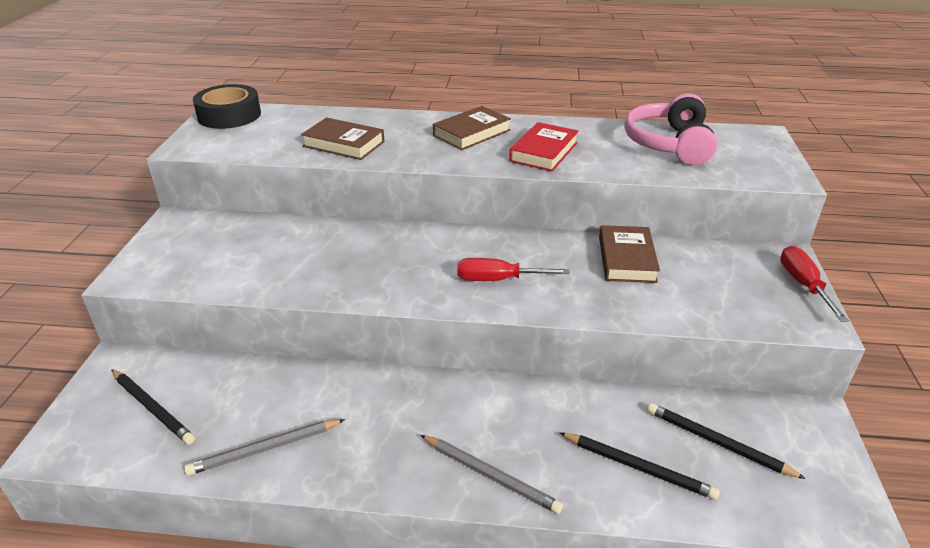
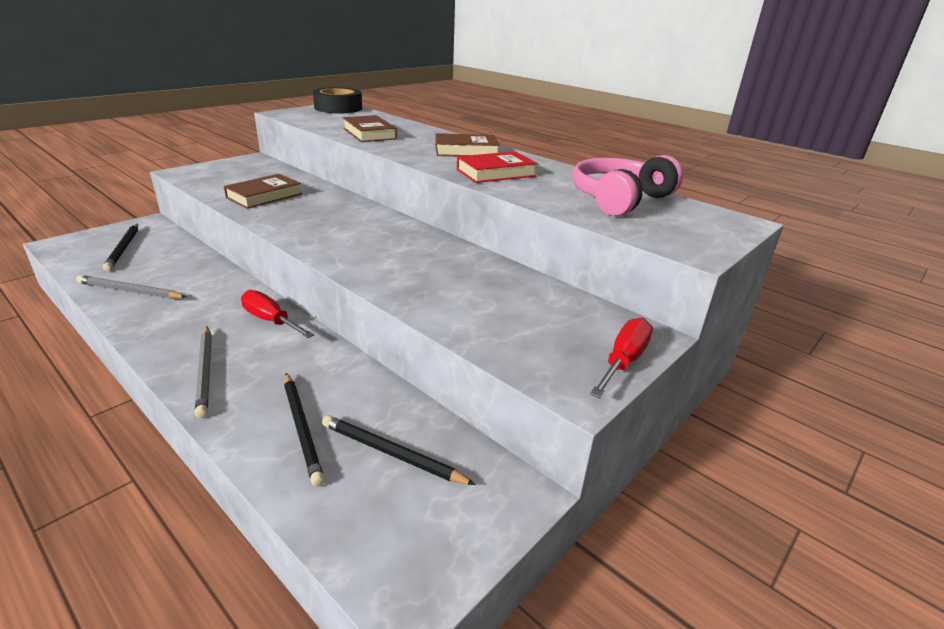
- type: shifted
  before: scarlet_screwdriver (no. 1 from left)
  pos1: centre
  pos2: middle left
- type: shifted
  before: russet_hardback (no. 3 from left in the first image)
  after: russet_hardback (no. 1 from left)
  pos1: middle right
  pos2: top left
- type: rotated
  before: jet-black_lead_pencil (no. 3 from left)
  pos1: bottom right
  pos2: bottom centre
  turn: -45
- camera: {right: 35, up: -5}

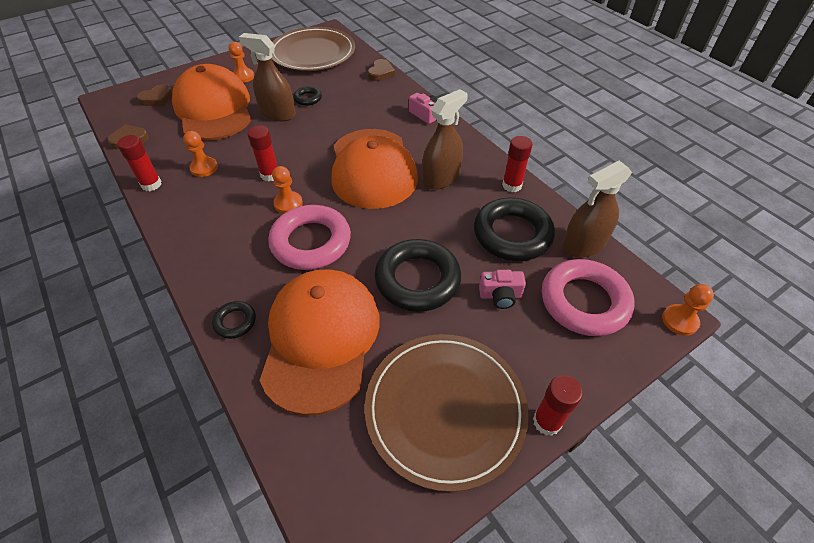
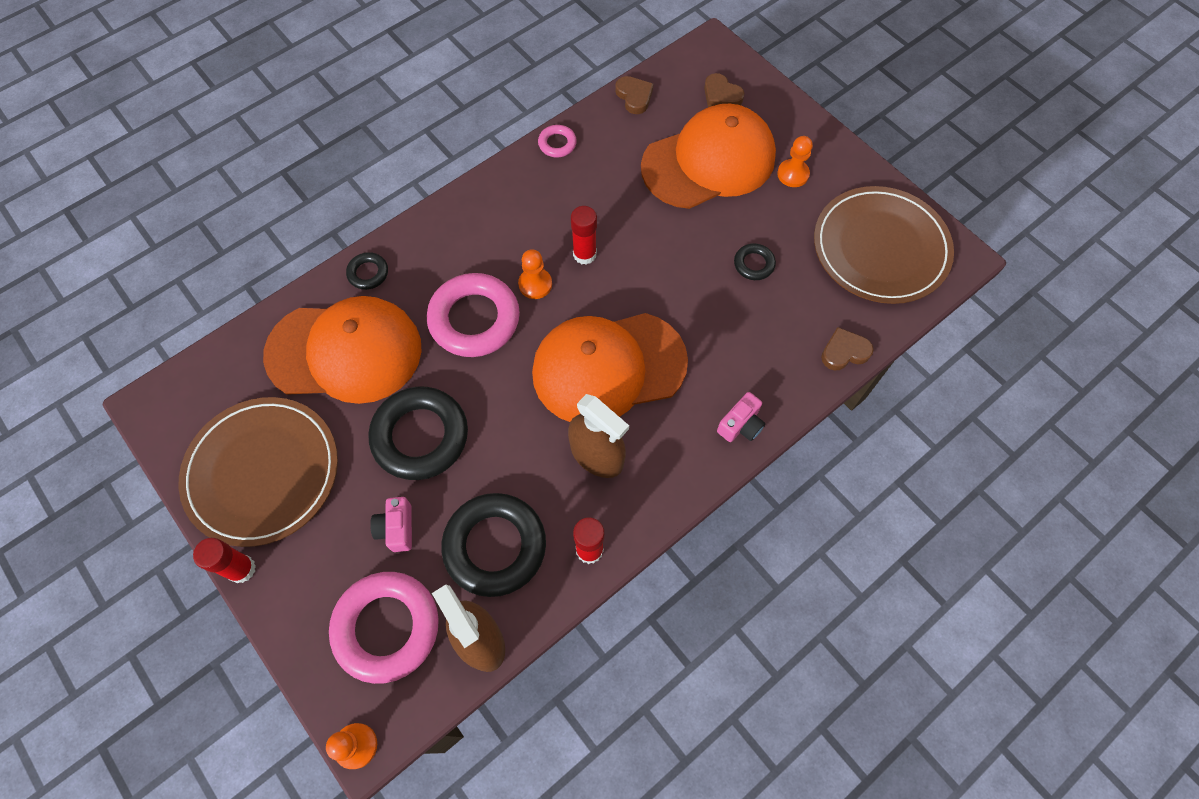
- type: swapped
  before: scarlet_glue (no. 1 from left)
  after: rose-pink_torus (no. 3 from left)
  pos1: top left
  pos2: top centre
- type: gone
  before: orange_pawn (no. 1 from left)
  pos1: top left
- type: gone
  before: russet_spray_cleaner (no. 1 from left)
  pos1: top left
- type: rotated
  before: russet_heart (no. 3 from left)
  pos1: top centre
  pos2: middle right
  turn: 150
- camera: {right: 85, up: 15}

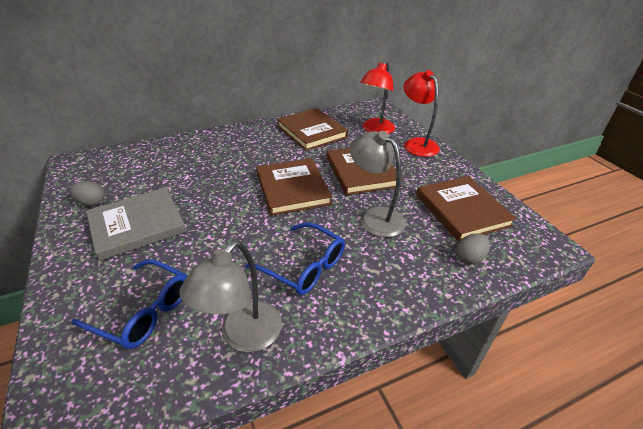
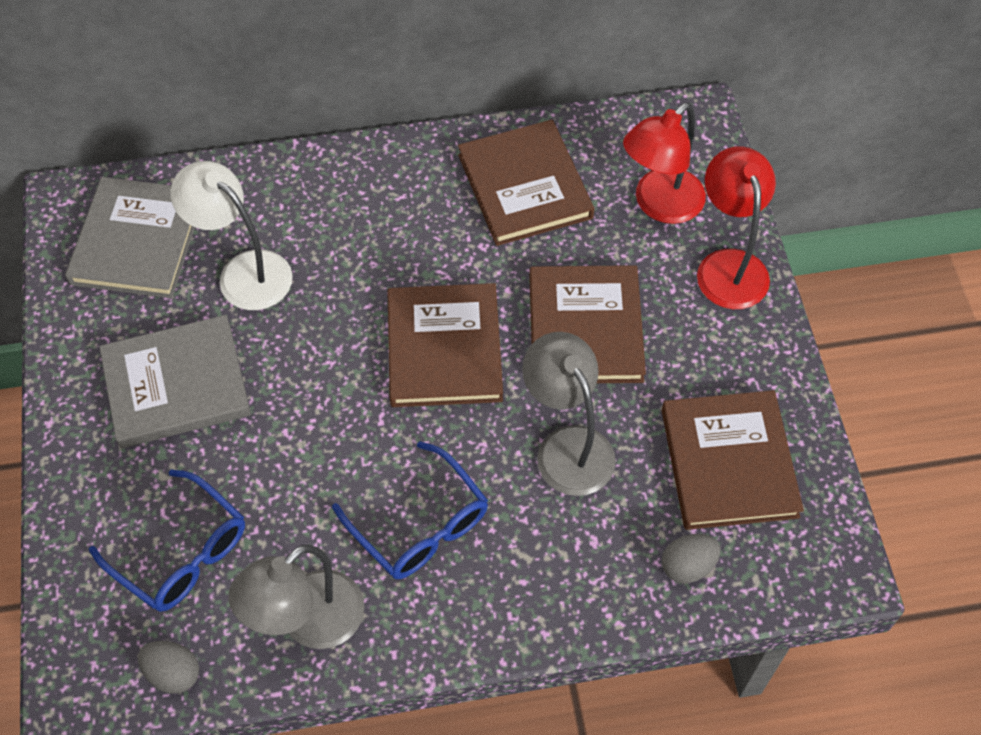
- type: shifted
  before: gray_egg (no. 1 from left)
  pos1: middle left
  pos2: bottom left
- type: new
  after: gray_hardback (no. 1 from left)
  pos2: top left
- type: new
  after: white_desk_lamp
  pos2: top left
- camera: {right: 15, up: 20}

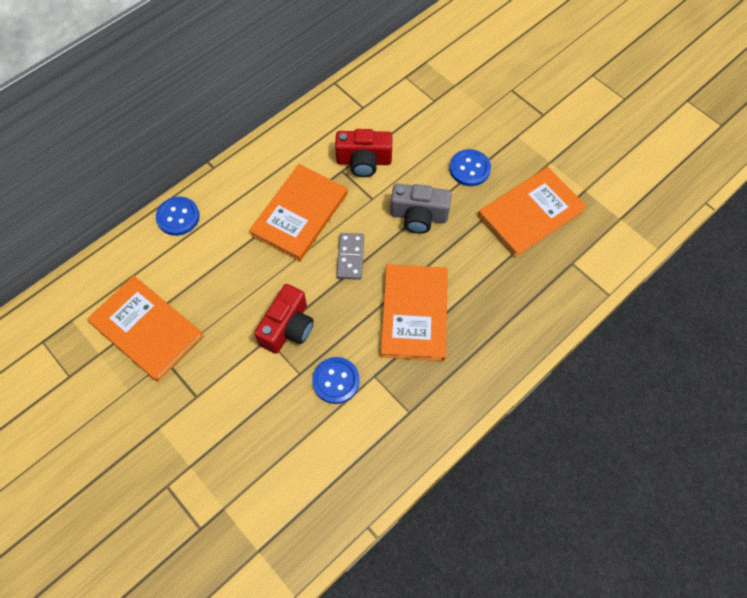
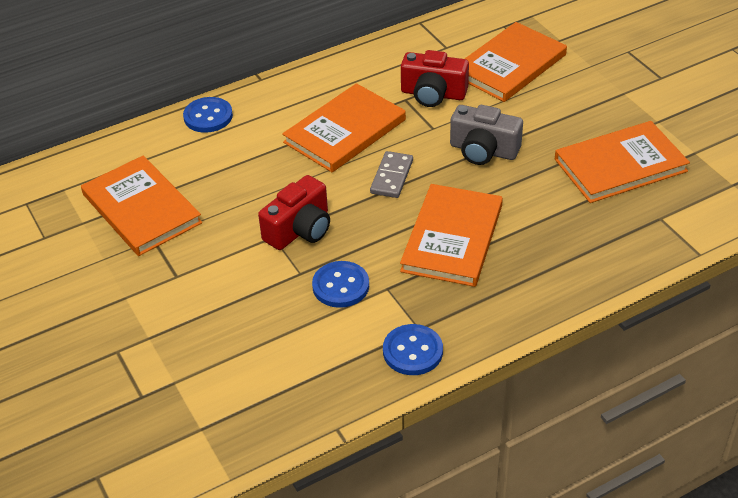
- type: shifted
  before: cobalt_button (no. 3 from left)
  pos1: top centre
  pos2: bottom centre
- type: new
  after: orange_hardback (no. 4 from left)
  pos2: top right
- camera: {right: 15, up: -20}

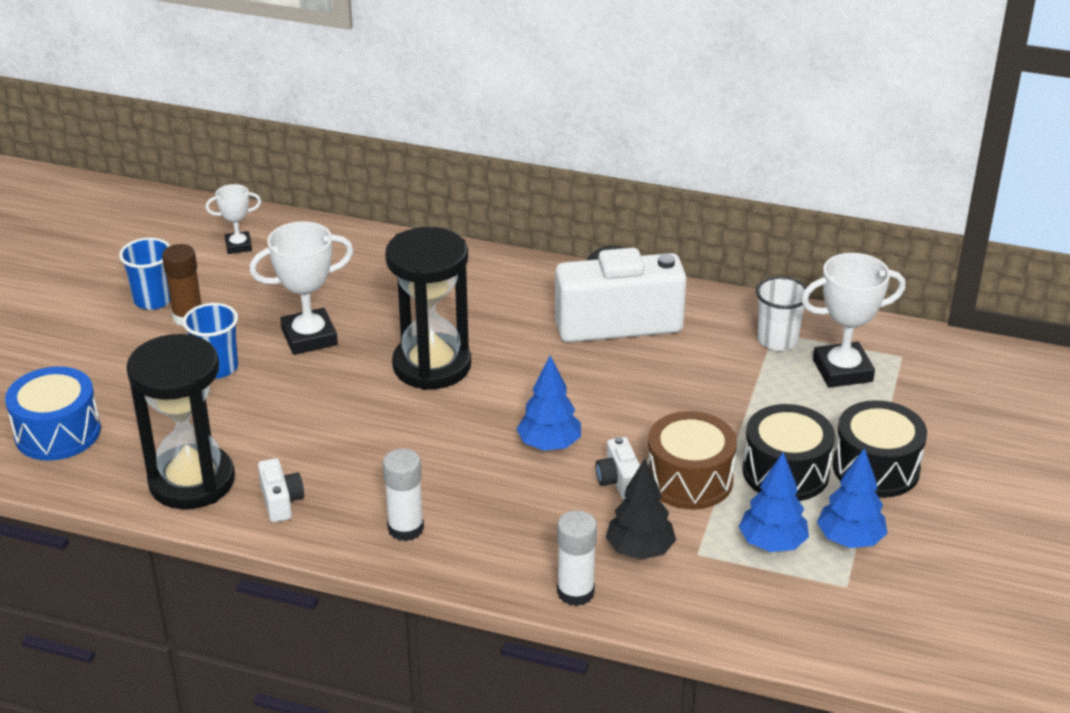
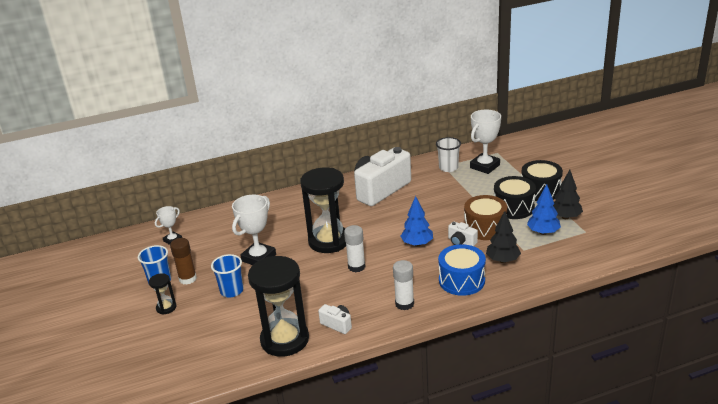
- type: shifted
  before: cobalt_toy_drum
  pos1: middle left
  pos2: bottom centre
- type: shifted
  before: white_glue (no. 2 from left in the first image)
  after: white_glue (no. 1 from left)
  pos1: bottom centre
  pos2: centre
- type: repainted
  before: cobalt_tree (no. 3 from left)
  after: jet-black_tree (no. 2 from left)
  pos1: bottom right
  pos2: middle right
- type: new
  after: jet-black_hourglass (no. 1 from left)
  pos2: bottom left
- camera: {right: -35, up: -5}

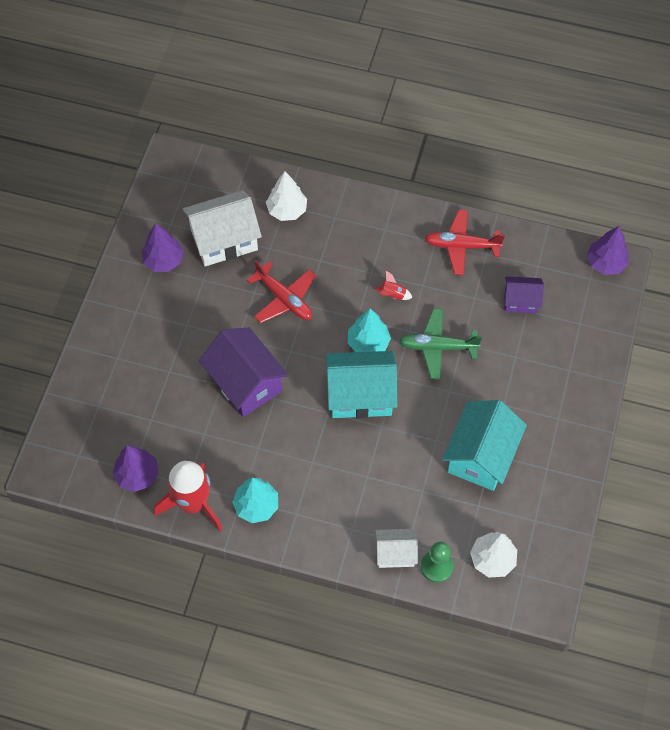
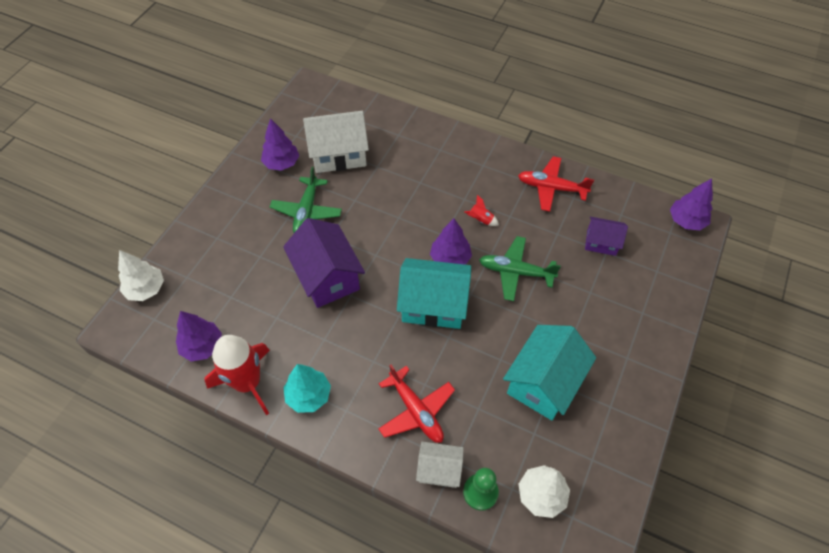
- type: shifted
  before: scarlet_toy_plane (no. 1 from left)
  pos1: centre
  pos2: bottom centre
- type: shifted
  before: white_tree (no. 1 from left)
  pos1: top centre
  pos2: middle left
- type: repainted
  before: aqua_tree (no. 2 from left)
  after: royal_purple_tree (no. 3 from left)
  pos1: centre
  pos2: centre
- type: new
  after: green_toy_plane (no. 1 from left)
  pos2: centre
- camera: {right: 10, up: -5}

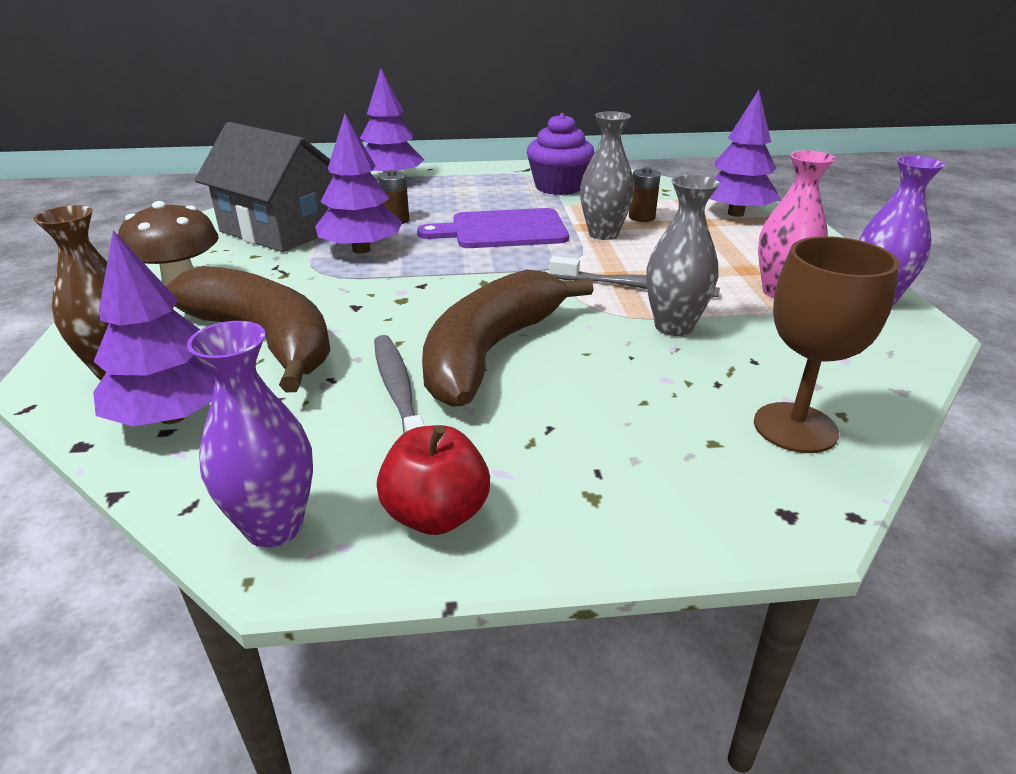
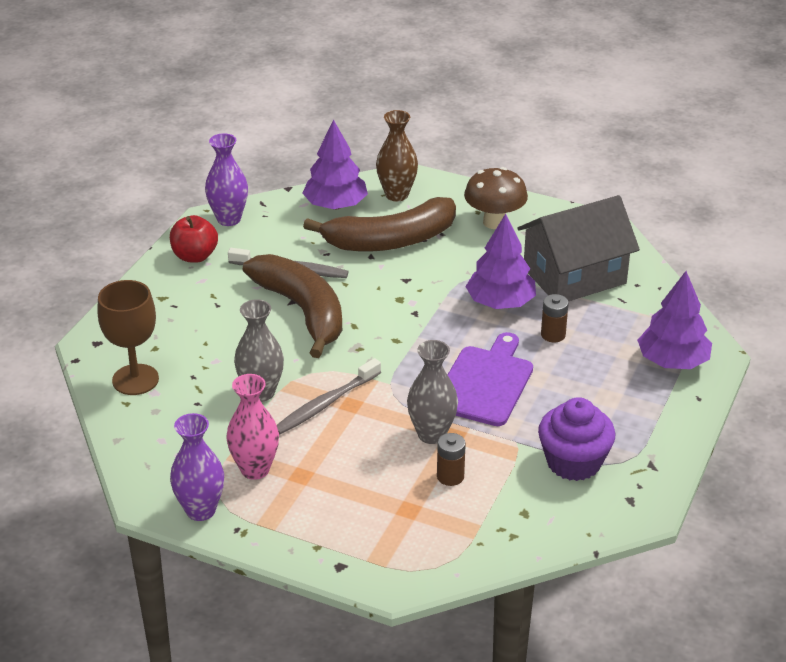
- type: gone
  before: royal_purple_tree (no. 4 from left)
  pos1: top right
- camera: {right: 120, up: 5}

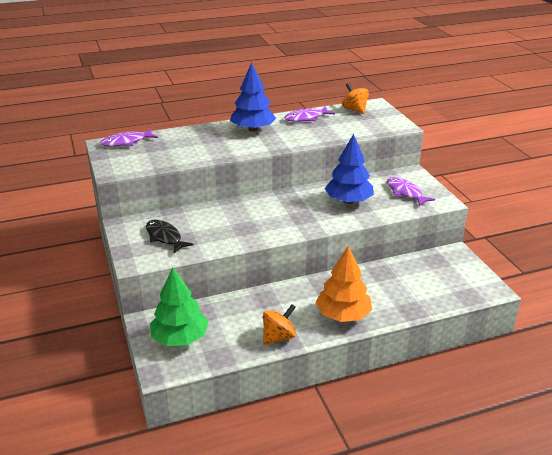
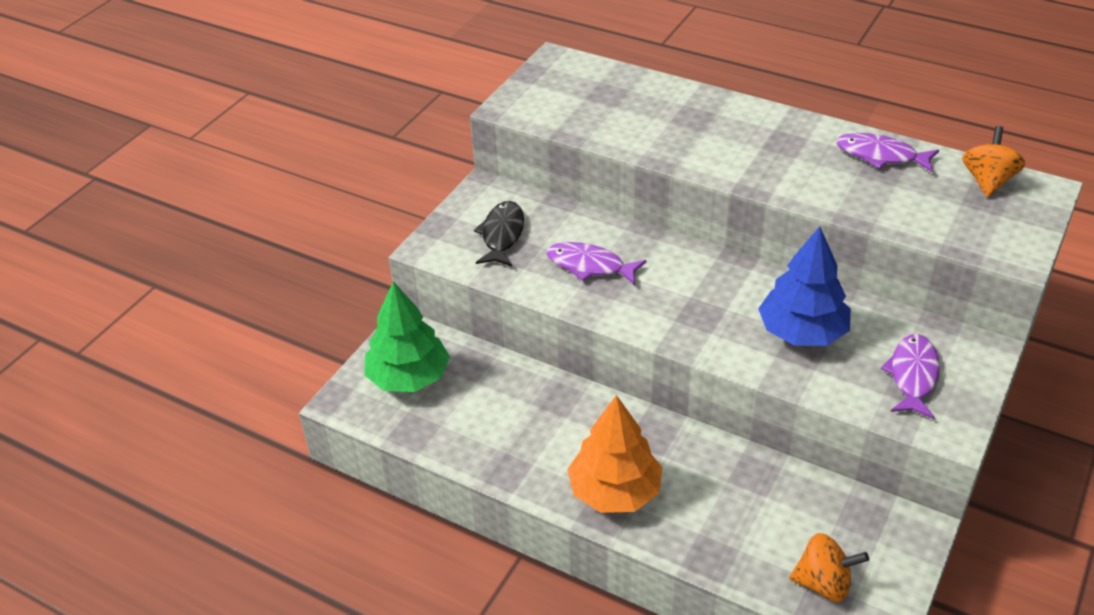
- type: shifted
  before: royal_purple_toy_fish (no. 1 from left)
  pos1: top left
  pos2: centre
- type: gone
  before: cobalt_tree (no. 1 from left)
  pos1: top centre
- type: shifted
  before: orange_toy_top (no. 1 from left)
  pos1: bottom centre
  pos2: bottom right
- camera: {right: 50, up: 10}

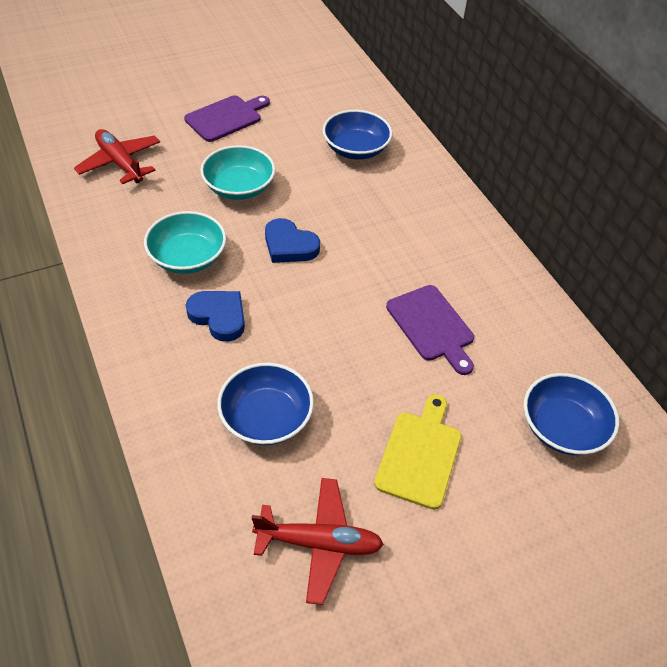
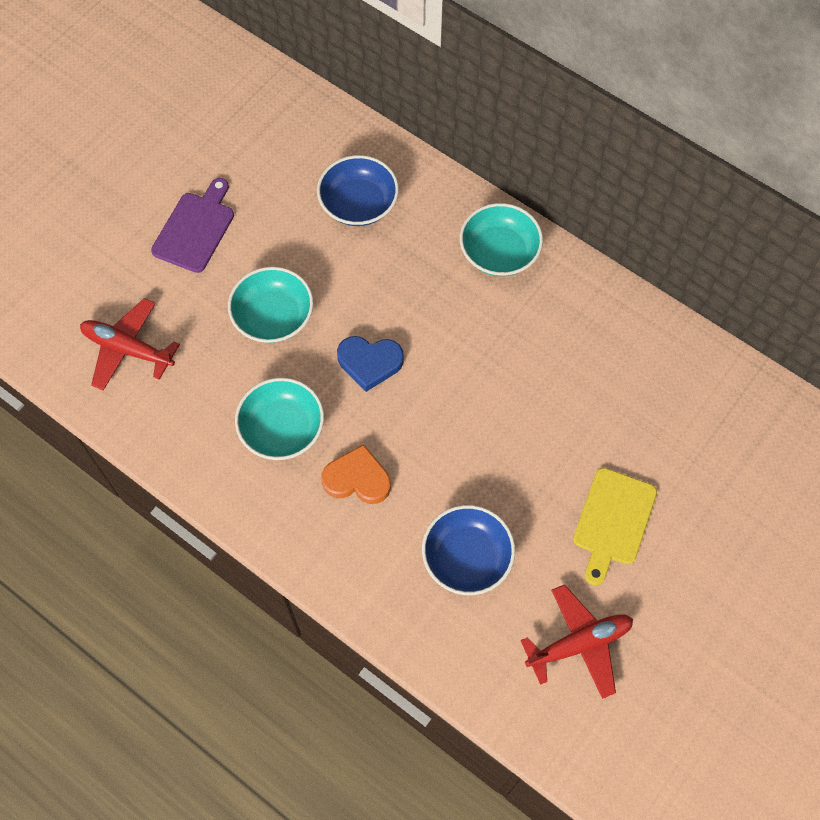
- type: repainted
  before: cobalt_heart (no. 1 from left)
  after: orange_heart
  pos1: middle left
  pos2: centre
- type: rotated
  before: bright_yellow_bread_board
  pos1: bottom centre
  pos2: middle right
  turn: -150
- type: gone
  before: royal_purple_bread_board (no. 2 from left)
  pos1: centre
- type: gone
  before: cobalt_deep_dish (no. 3 from left)
  pos1: middle right
- type: new
  after: aqua_deep_dish (no. 3 from left)
  pos2: top centre
- camera: {right: -25, up: 15}

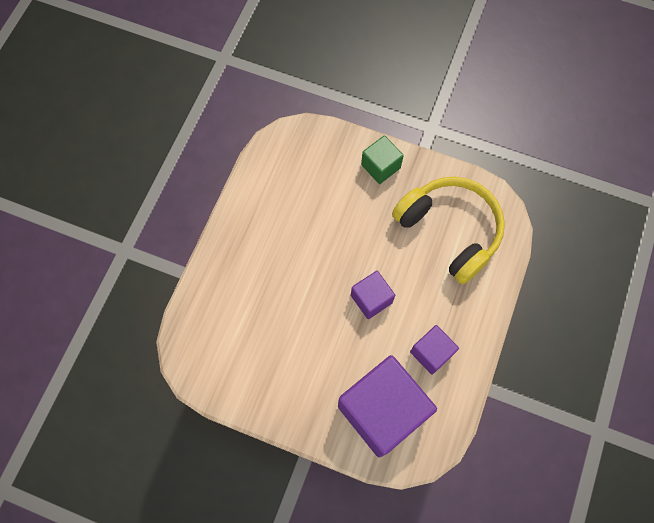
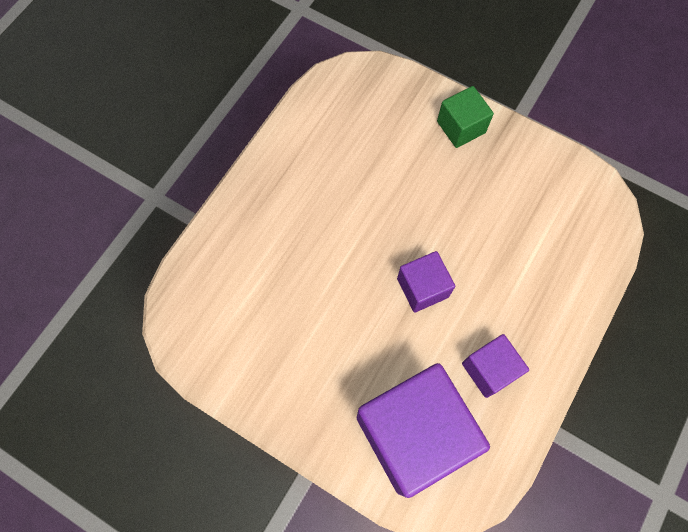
- type: gone
  before: bright_yellow_over-ear_headphones
  pos1: middle right
- camera: {right: 10, up: 0}

